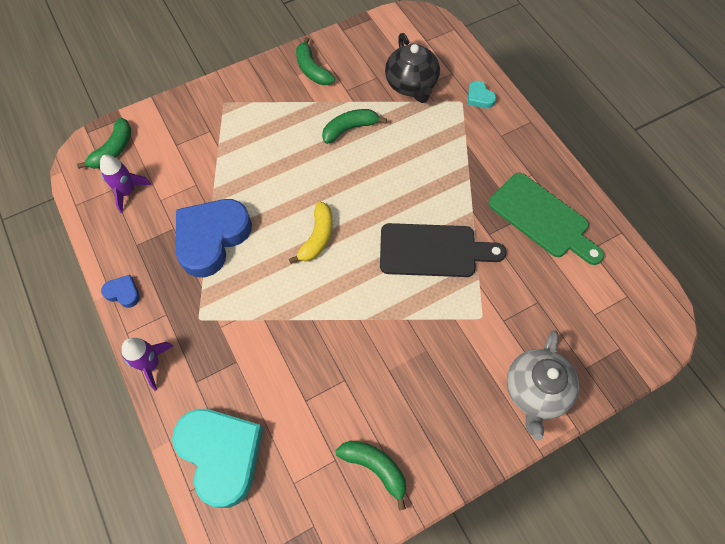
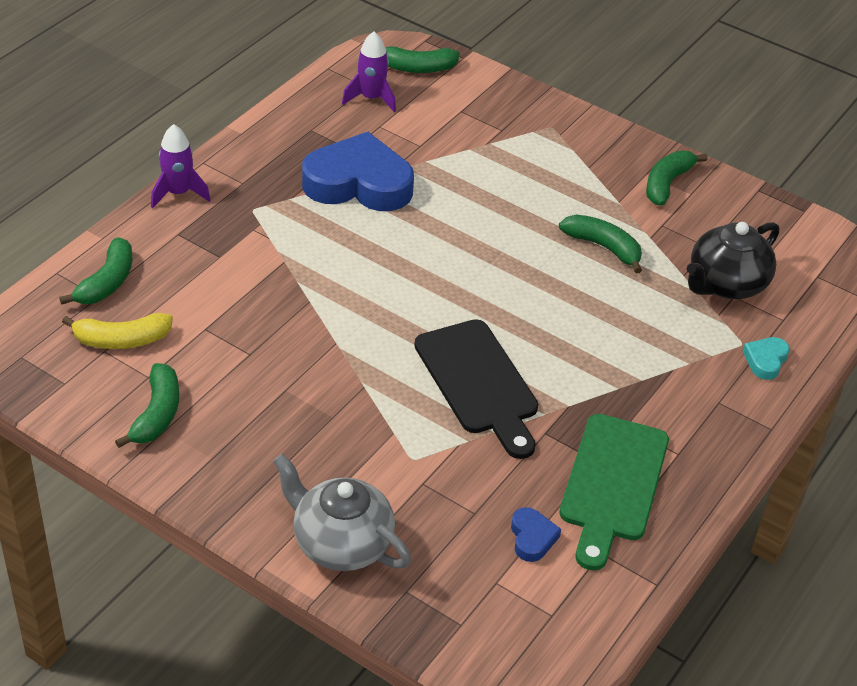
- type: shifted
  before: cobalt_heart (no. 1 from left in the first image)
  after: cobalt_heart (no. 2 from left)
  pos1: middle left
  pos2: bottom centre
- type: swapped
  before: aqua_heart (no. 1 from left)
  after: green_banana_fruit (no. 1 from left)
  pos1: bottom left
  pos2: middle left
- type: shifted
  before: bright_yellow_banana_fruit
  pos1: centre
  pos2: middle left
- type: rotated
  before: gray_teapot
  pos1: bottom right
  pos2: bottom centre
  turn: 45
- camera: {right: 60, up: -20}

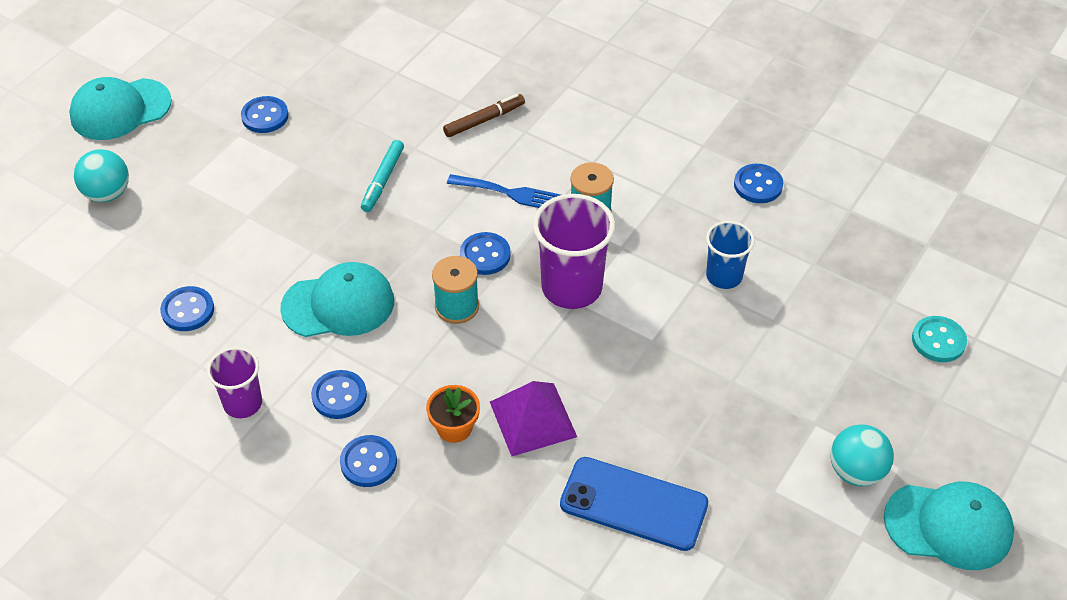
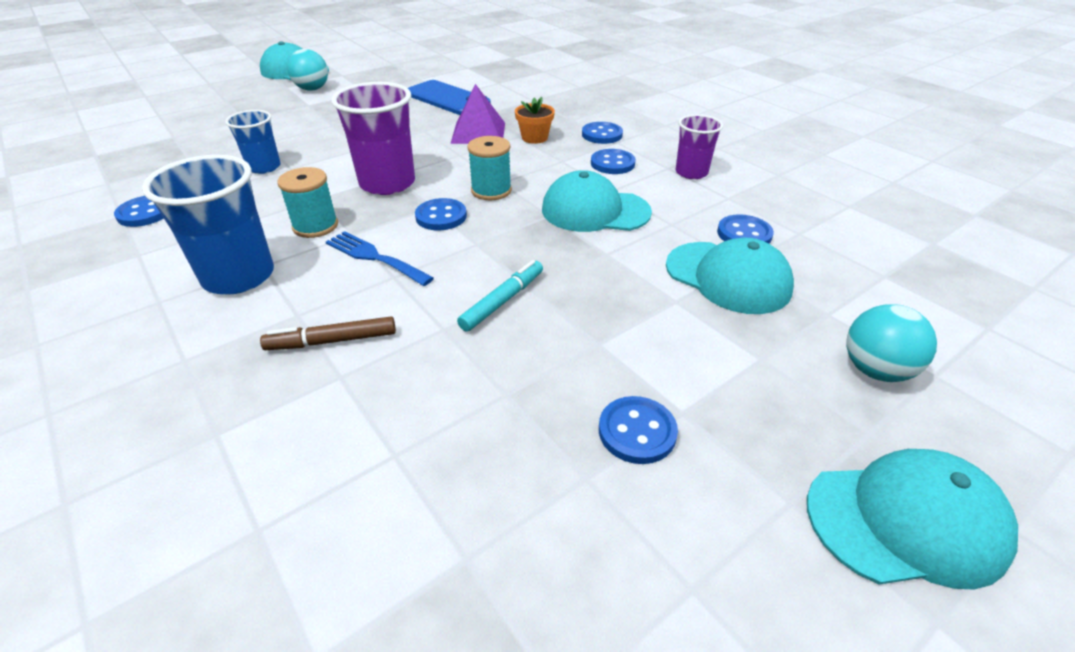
- type: gone
  before: aqua_button
  pos1: middle right
- type: new
  after: cobalt_tumbler (no. 1 from left)
  pos2: middle left
- type: new
  after: aqua_cap (no. 3 from left)
  pos2: middle right
- camera: {right: -160, up: -10}

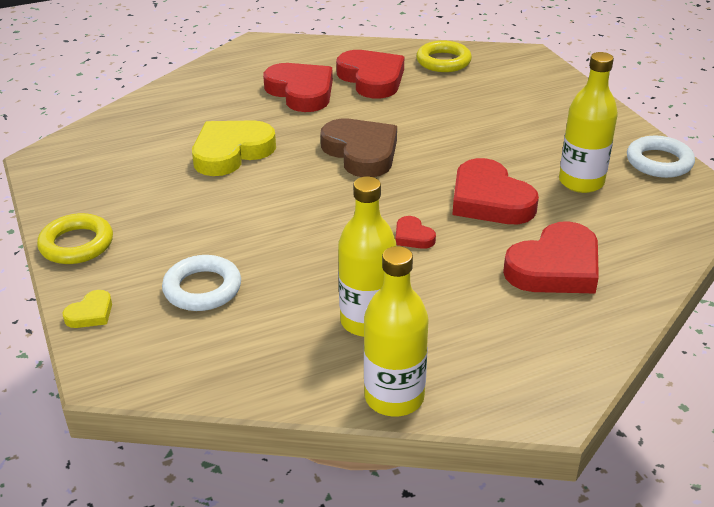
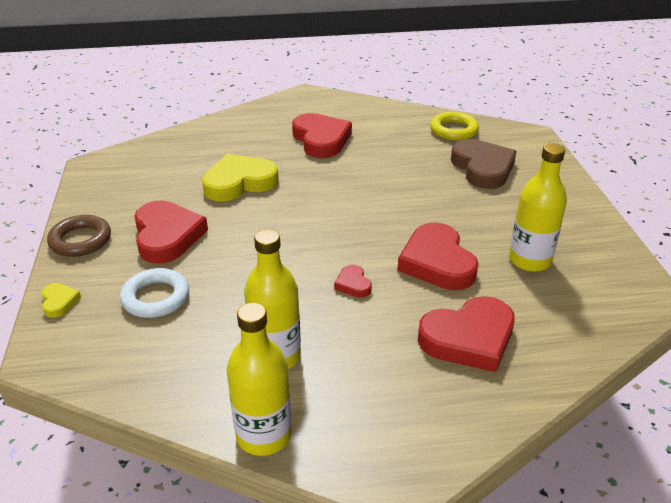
- type: repainted
  before: bright_yellow_torus (no. 1 from left)
  after: russet_torus
  pos1: middle left
  pos2: middle left
- type: rotated
  before: bright_yellow_heart (no. 1 from left)
  pos1: middle left
  pos2: middle left
  turn: -75
- type: shifted
  before: russet_heart
  pos1: top centre
  pos2: top right
- type: shifted
  before: scarlet_heart (no. 2 from left in the first image)
  after: scarlet_heart (no. 1 from left)
  pos1: top centre
  pos2: middle left
- type: gone
  before: white_torus (no. 2 from left)
  pos1: top right
- camera: {right: 15, up: 0}

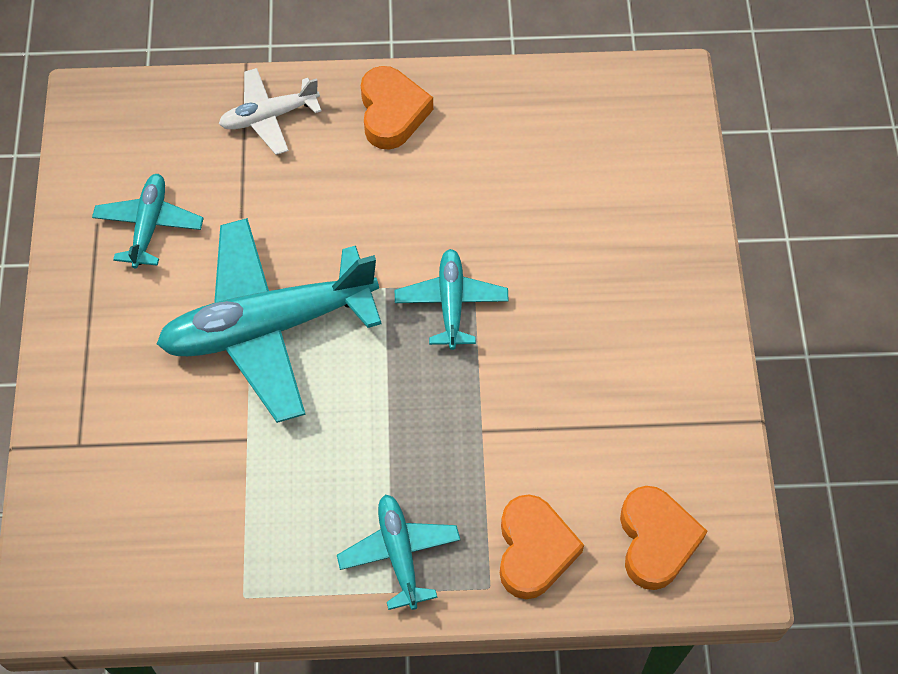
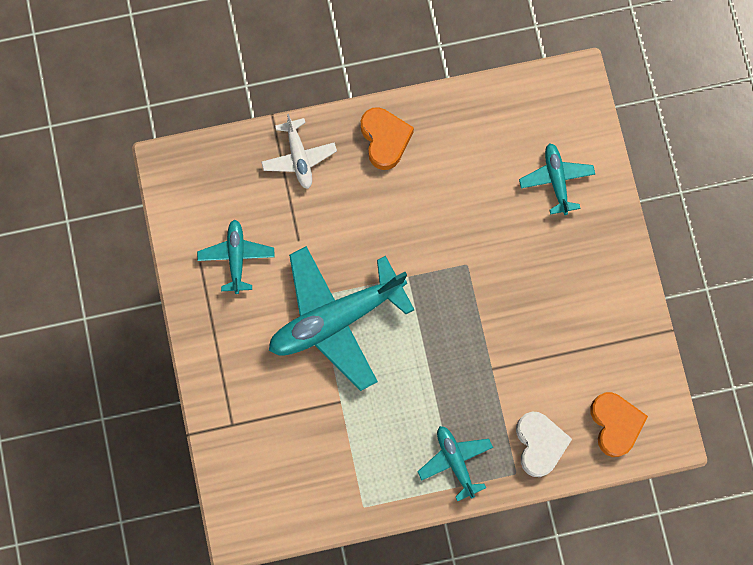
- type: rotated
  before: white_toy_plane
  pos1: top left
  pos2: top centre
  turn: -75
- type: shifted
  before: aqua_toy_plane (no. 4 from left)
  pos1: centre
  pos2: top right
- type: repainted
  before: orange_heart (no. 2 from left)
  after: white_heart
  pos1: bottom centre
  pos2: bottom right
- camera: {right: -10, up: 15}

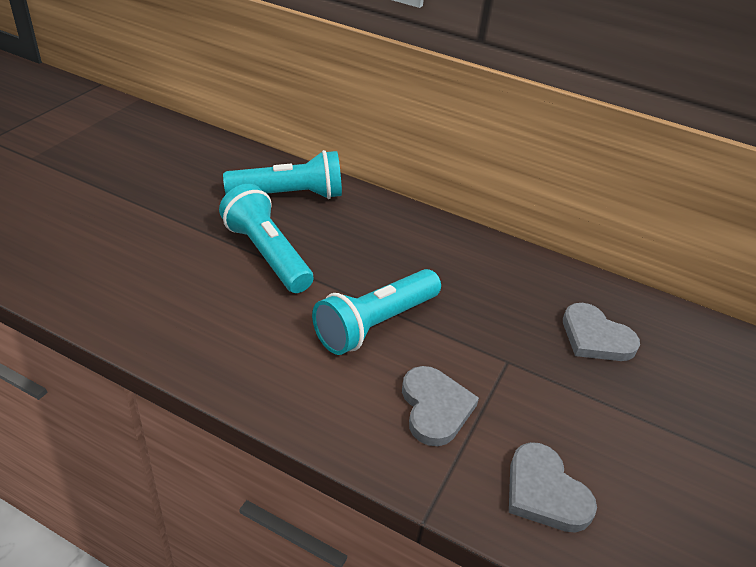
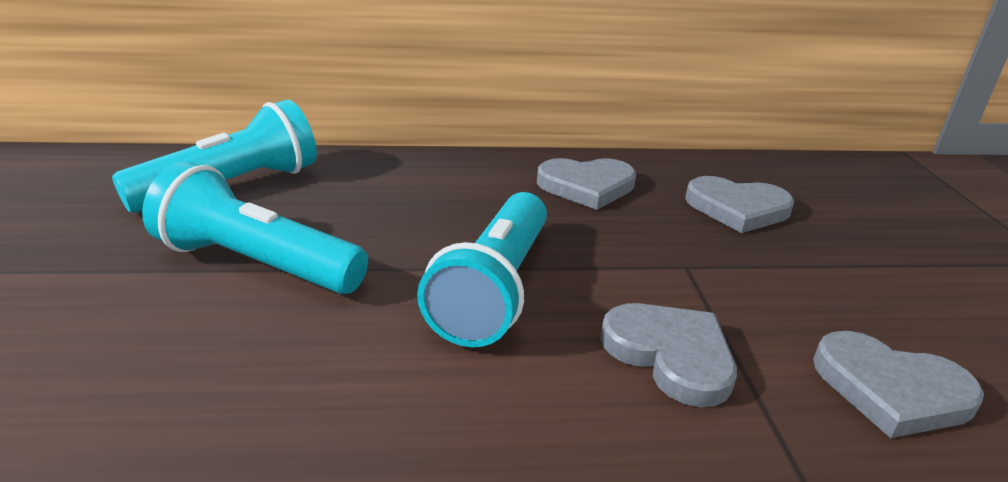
- type: new
  after: gray_heart (no. 1 from left)
  pos2: centre
- camera: {right: -30, up: -10}

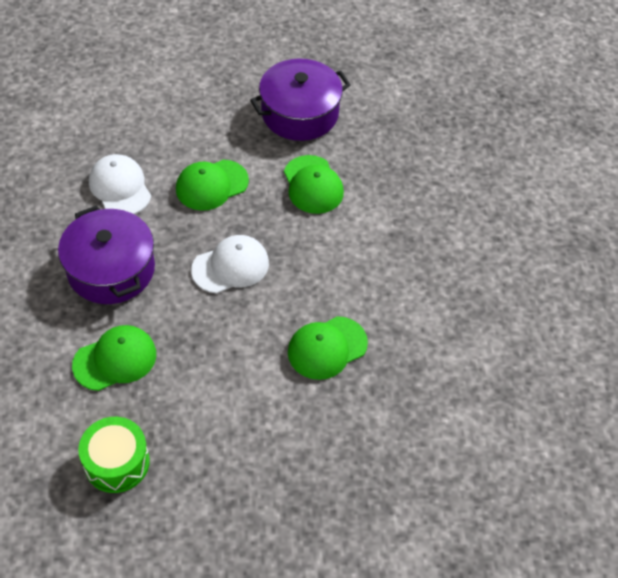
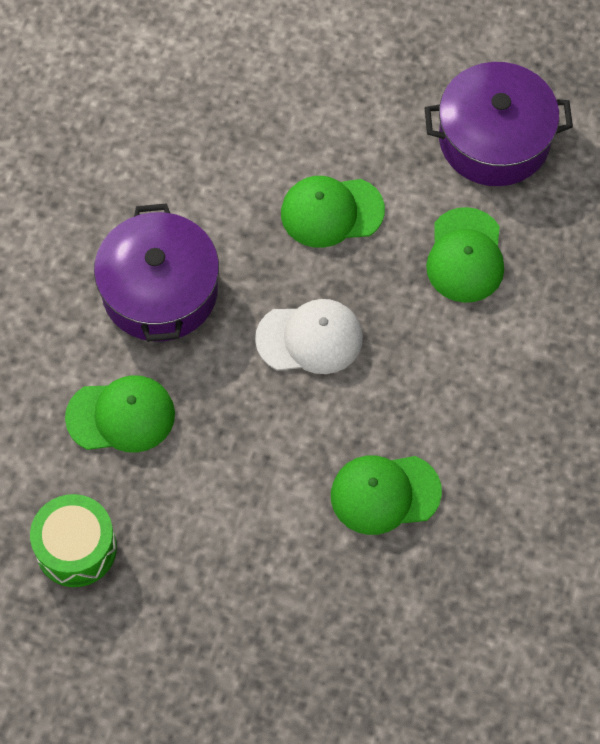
- type: gone
  before: white_cap (no. 1 from left)
  pos1: top left
- camera: {right: 25, up: 10}

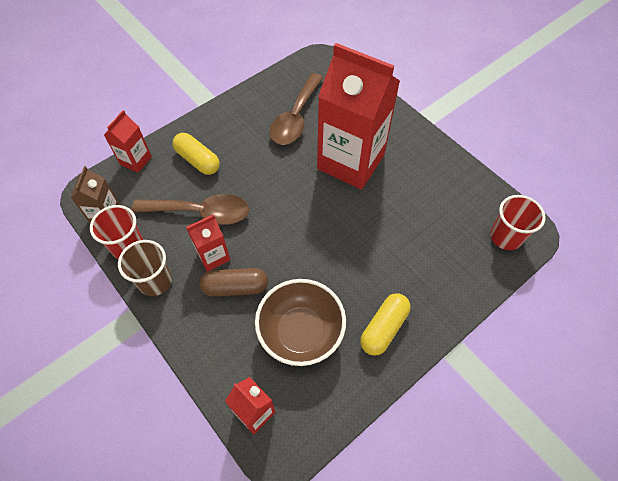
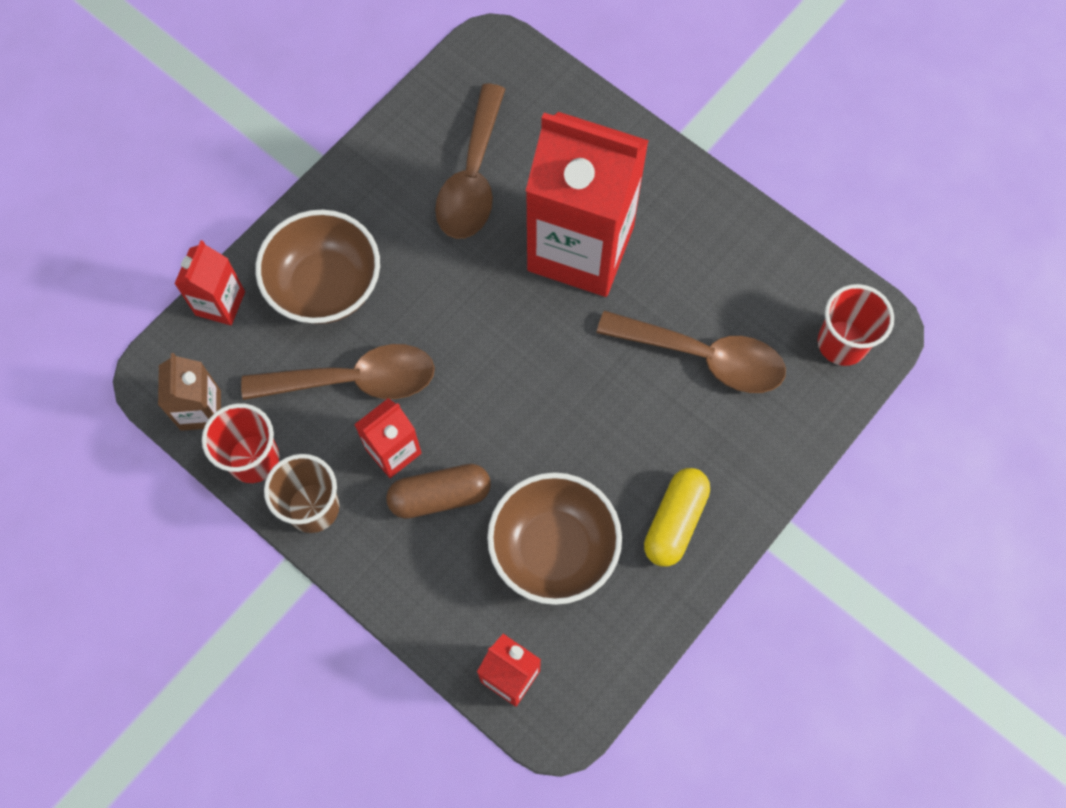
- type: swapped
  before: bright_yellow_pill_shape (no. 1 from left)
  after: russet_deep_dish (no. 1 from left)
  pos1: top left
  pos2: top left
- type: new
  after: russet_spoon (no. 3 from left)
  pos2: centre
- camera: {right: -10, up: 10}

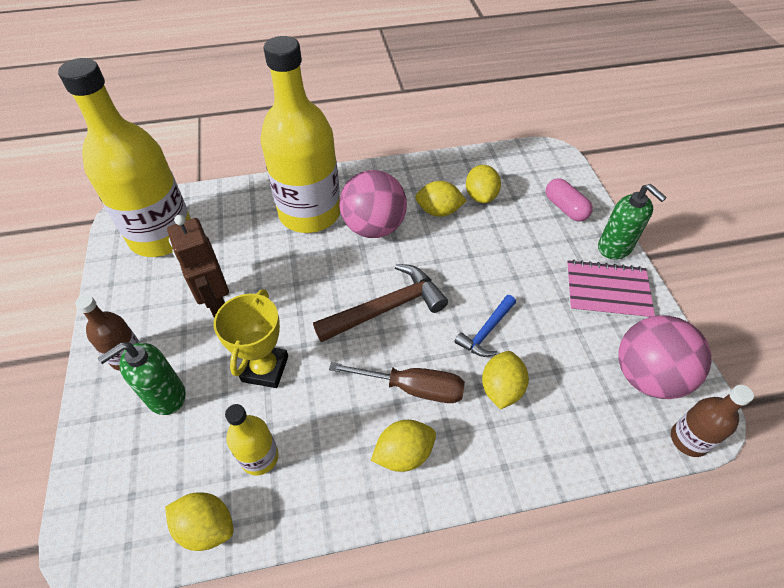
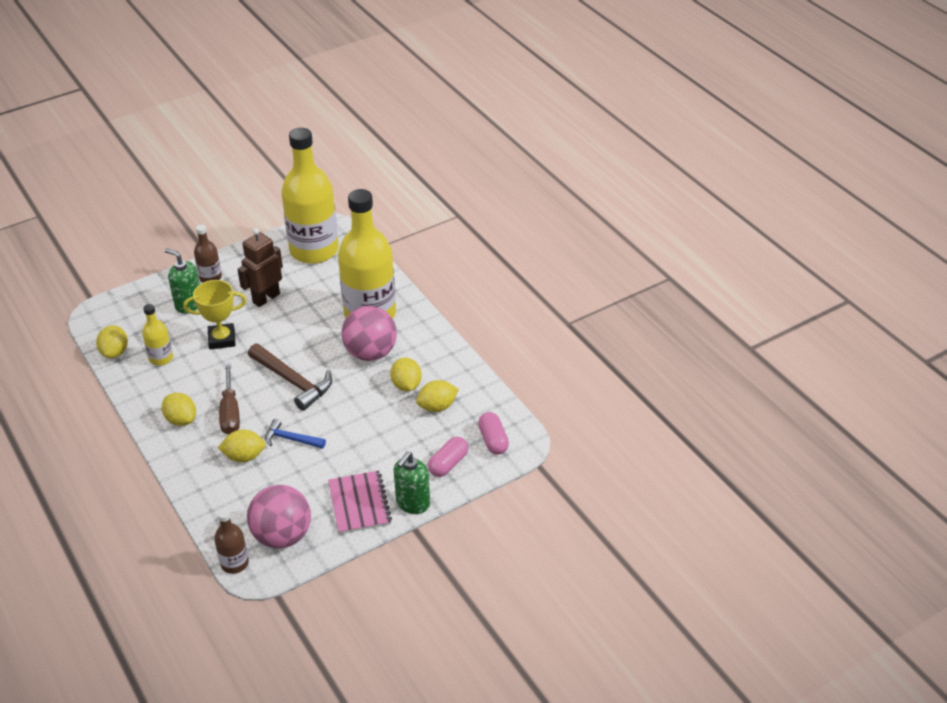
- type: new
  after: rose-pink_pill_shape (no. 2 from left)
  pos2: centre
- camera: {right: 70, up: -10}

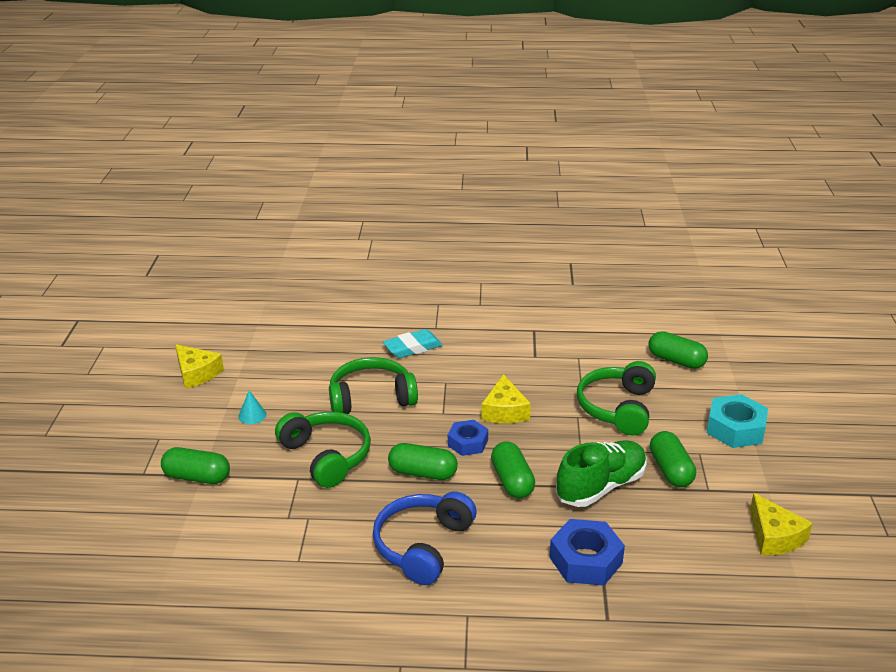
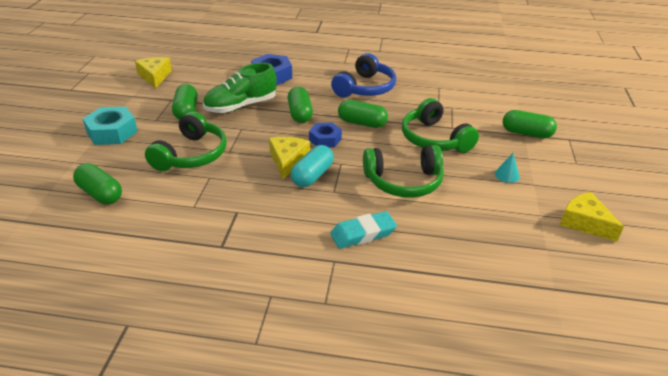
- type: new
  after: aqua_pill_shape
  pos2: centre
- camera: {right: -175, up: 5}

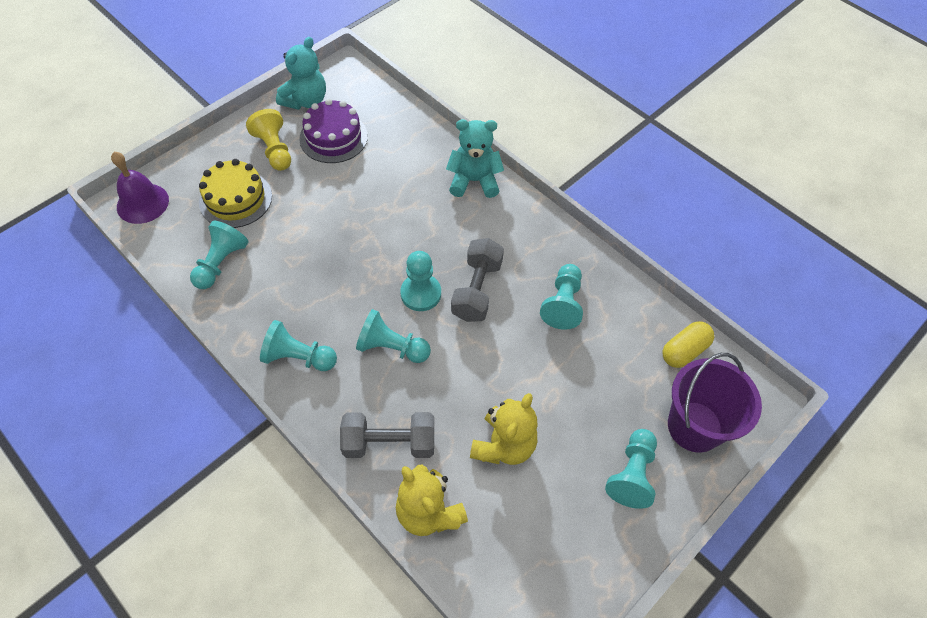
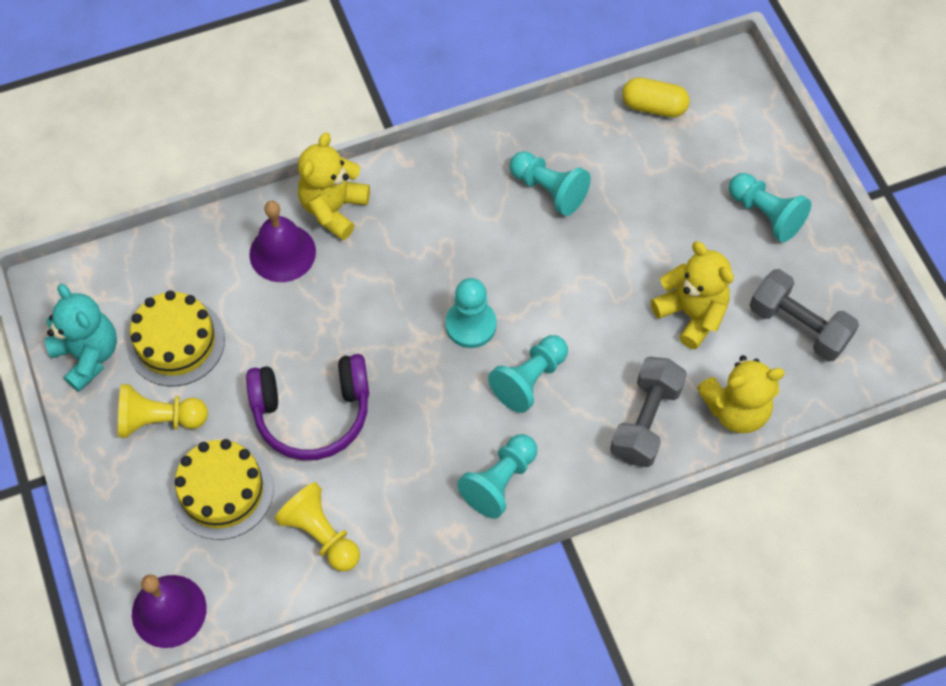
- type: repainted
  before: aqua_pawn (no. 1 from left)
  after: bright_yellow_pawn (no. 2 from left)
  pos1: middle left
  pos2: bottom centre
- type: repainted
  before: royal_purple_layer_cake
  after: bright_yellow_layer_cake (no. 1 from left)
  pos1: top centre
  pos2: middle left
- type: repainted
  before: aqua_stuffed_bear (no. 2 from left)
  after: bright_yellow_stuffed_bear (no. 1 from left)
  pos1: top centre
  pos2: top centre
- type: shifted
  before: gray_free_weight (no. 2 from left)
  pos1: centre
  pos2: middle right
- type: rotated
  before: bright_yellow_pill_shape
  pos1: middle right
  pos2: top right
  turn: -60
- type: gone
  before: royal_purple_sand_bucket
  pos1: middle right
- type: new
  after: royal_purple_over-ear_headphones
  pos2: middle left
- type: new
  after: royal_purple_school_bell (no. 2 from left)
  pos2: middle left
- camera: {right: -65, up: 5}

